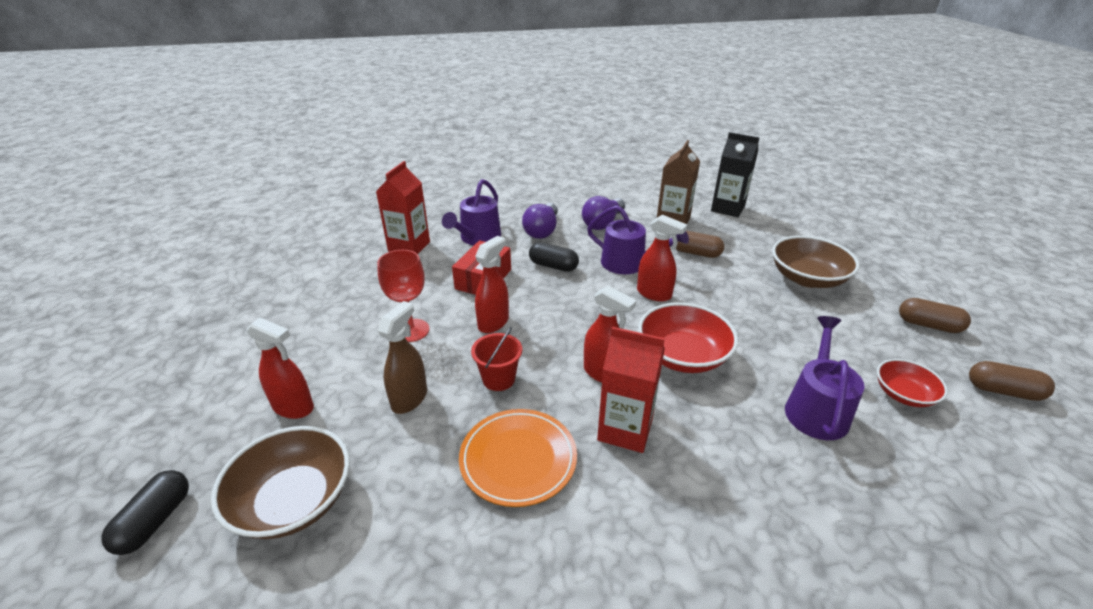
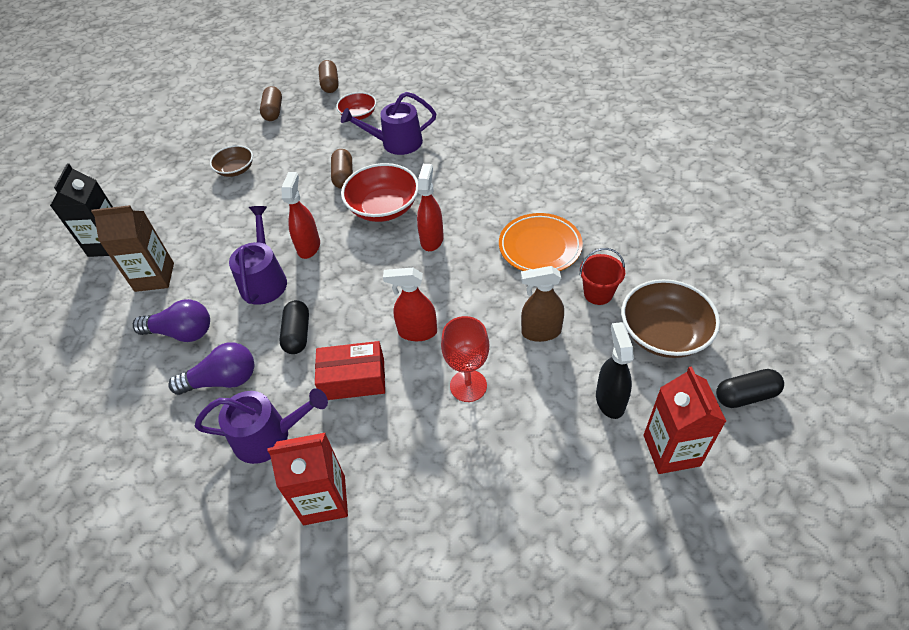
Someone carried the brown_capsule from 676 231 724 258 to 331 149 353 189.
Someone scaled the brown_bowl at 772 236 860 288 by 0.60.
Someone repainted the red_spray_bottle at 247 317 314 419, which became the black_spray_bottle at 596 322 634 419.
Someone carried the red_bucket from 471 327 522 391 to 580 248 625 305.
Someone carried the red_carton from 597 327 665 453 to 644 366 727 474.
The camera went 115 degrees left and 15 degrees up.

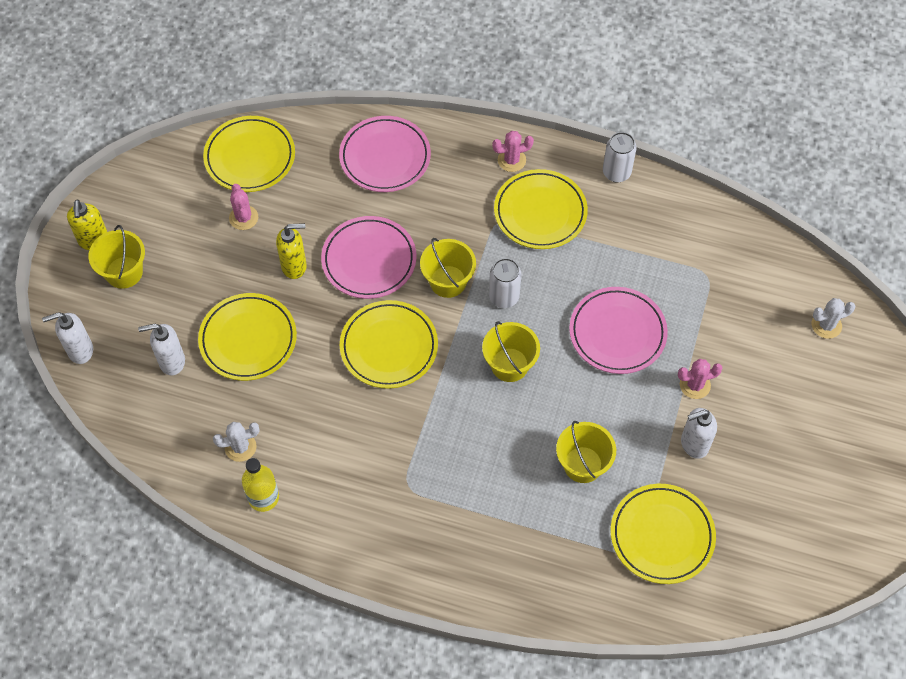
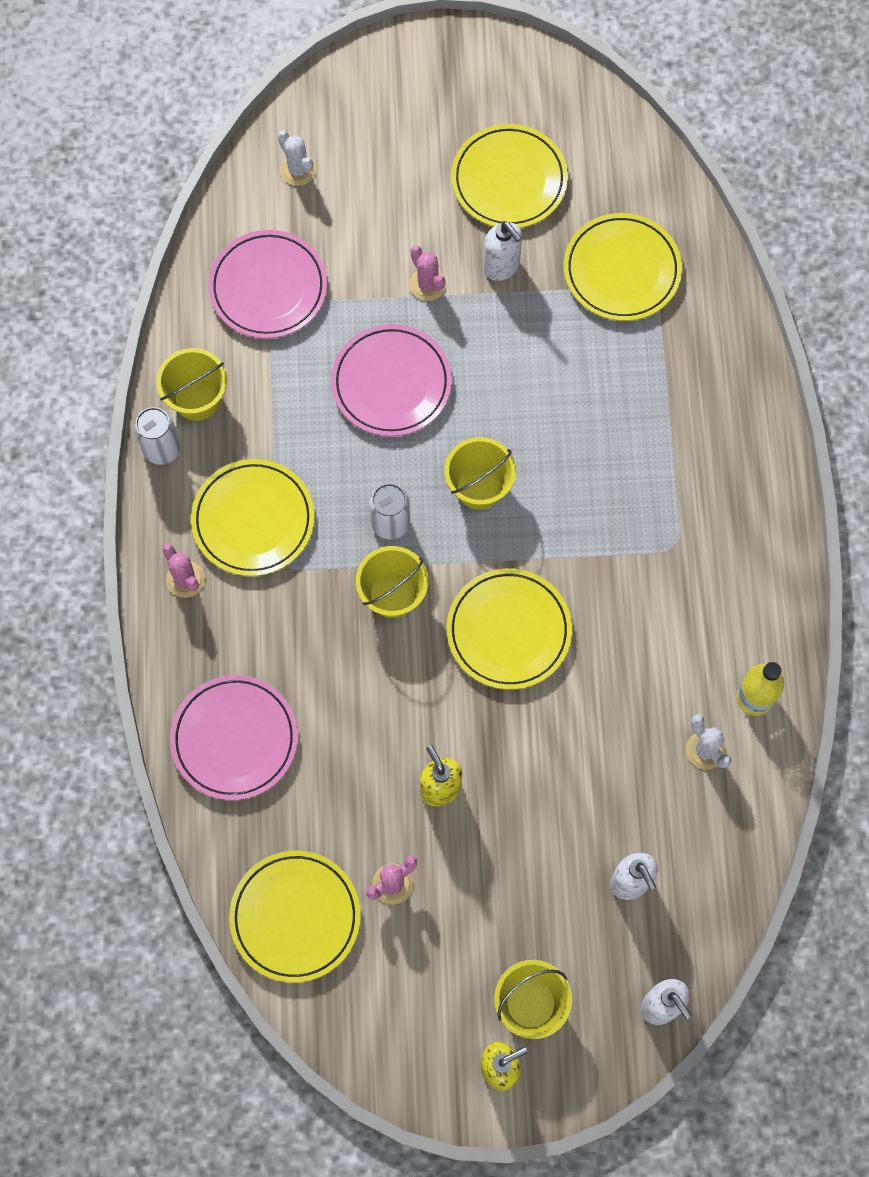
Someone carried the pink_plate from 321 216 417 299 to 208 230 327 339.
Someone carried the yellow_plate from 198 293 297 381 to 451 124 568 228.
Someone carried the yellow_bucket from 556 421 616 483 to 156 348 227 421.
The camera went 110 degrees left and 10 degrees up.

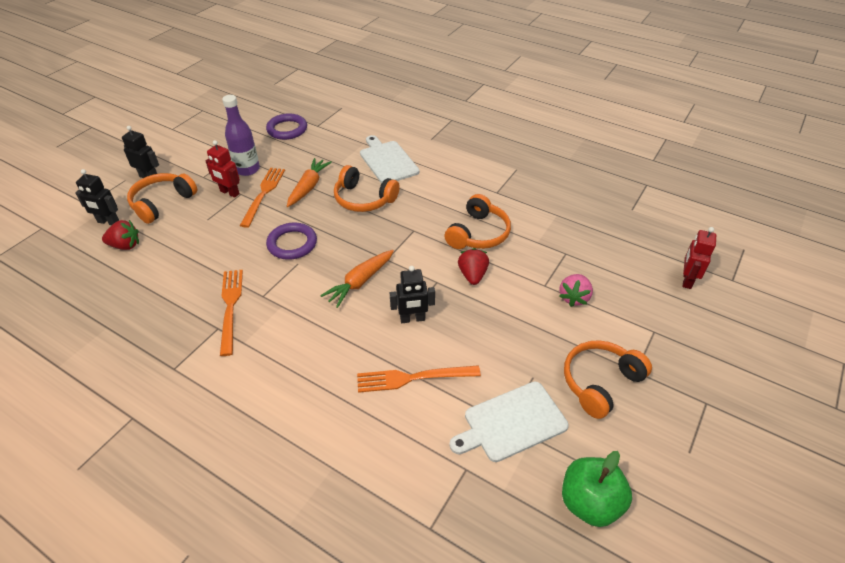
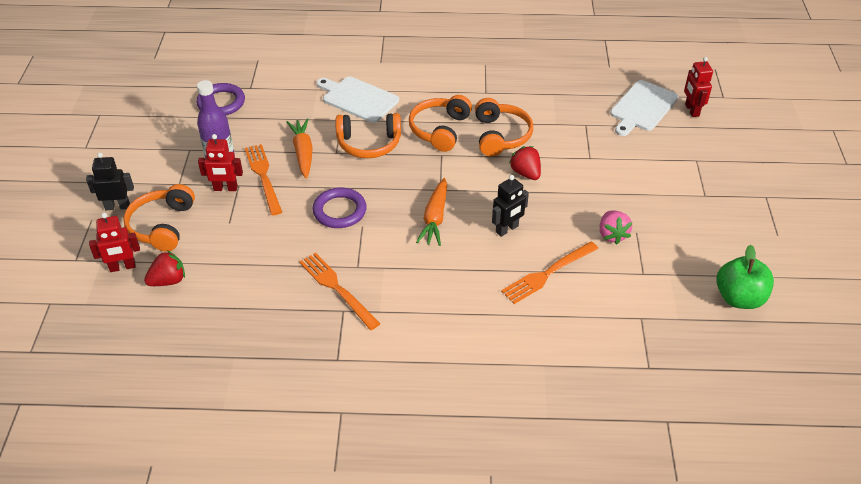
Someone repainted the black_robot at 76 169 119 225, which became the red_robot at 89 213 140 272.
Someone carried the pink_strawberry from 559 274 593 307 to 599 210 632 245.
Someone carried the orange_headphones from 564 340 652 419 to 409 95 472 152.
Someone carried the white_cutting_board from 449 382 569 462 to 610 80 679 136.
The camera went 30 degrees left and 0 degrees up.

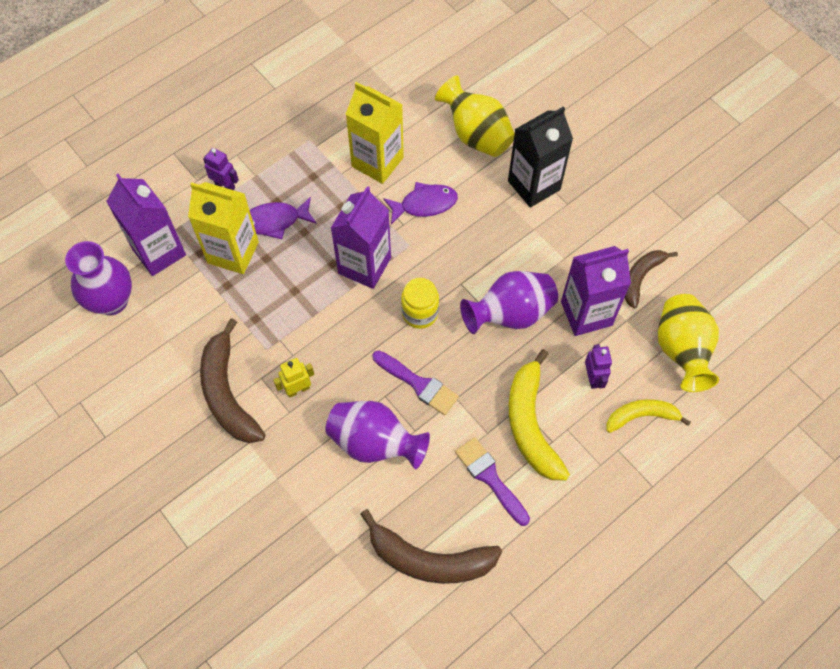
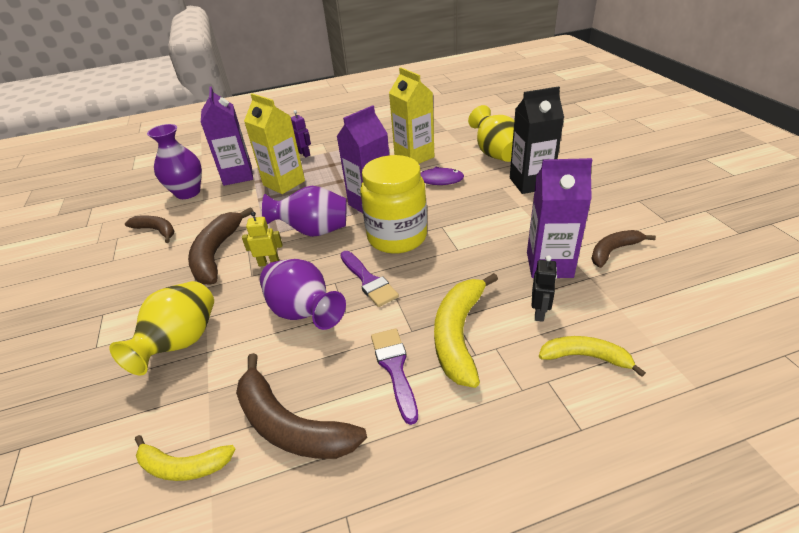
Someone took away the purple_fish at 250 197 317 239.
Someone carried the purple_vase from 460 271 558 334 to 262 186 346 237.
Someone scaled the yellow_jar at 401 278 439 329 by 1.85.
Someone carried the yellow_vase from 658 294 719 392 to 109 281 214 375.
Someone repainted the purple_robot at 585 344 612 389, which became the black_robot at 532 255 557 322.
Someone put down the brown_banana at 125 215 174 243.
Someone put down the yellow_banana at 135 435 236 481.
The camera went 25 degrees right and 25 degrees down.

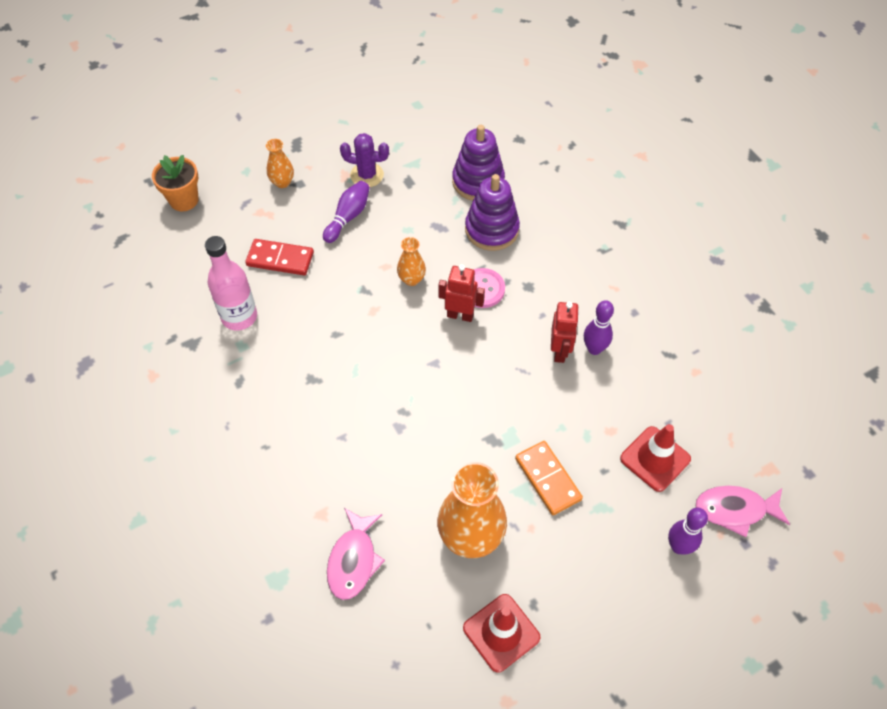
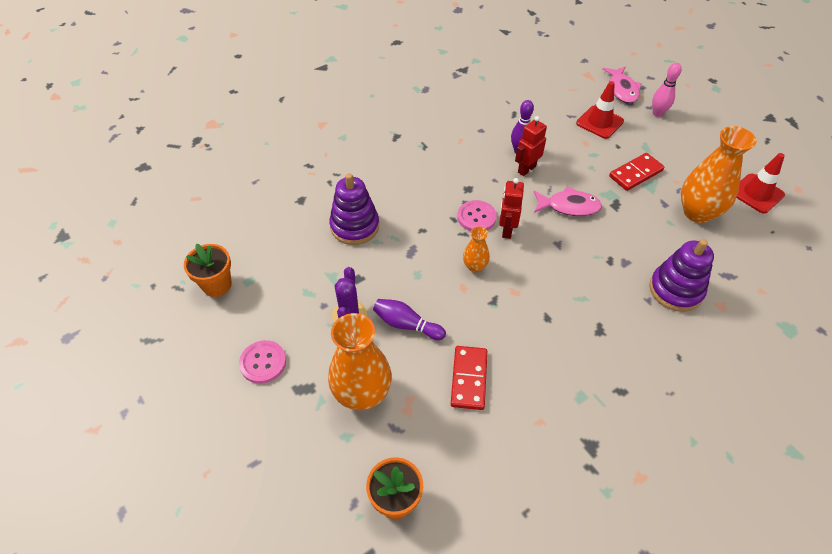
Someone scaled the orange_vase at 266 139 294 188 by 2.01.
Someone carried the purple_stacking_toy from 465 174 520 251 to 649 239 714 312.
Someone took away the pink_bottle at 205 236 257 331.
Someone rotated the red_robot at 551 302 579 363 by 45 degrees counterclockwise.
Someone repainted the orange_domino at 515 441 583 515, which became the red_domino at 609 153 664 191.
Someone carried the pink_fish from 327 508 385 600 to 534 186 602 216.
Someone repainted the purple_bowling_pin at 668 508 708 555, which became the pink_bowling_pin at 652 63 682 117.
Someone put down the orange_flower_pot at 184 244 232 297.
Someone put down the pink_button at 239 340 286 384.
The camera went 95 degrees left and 5 degrees down.

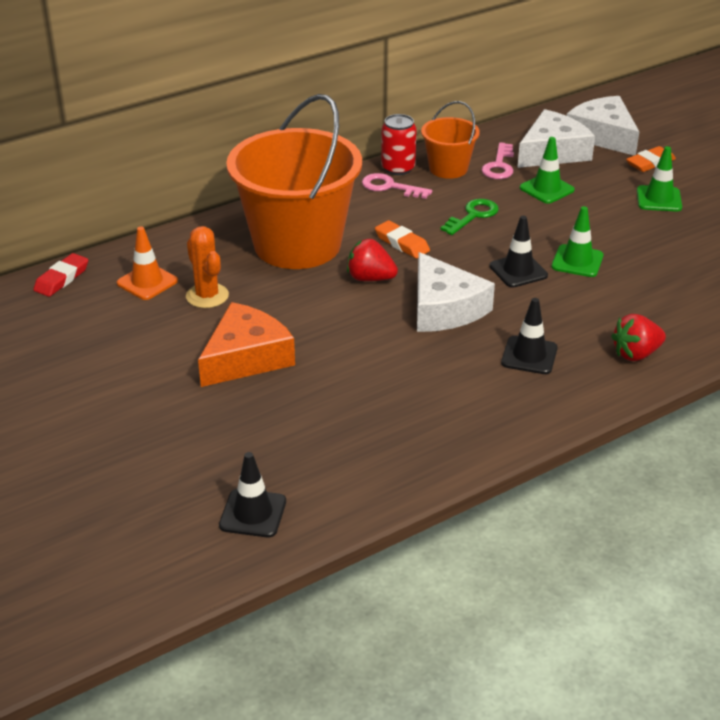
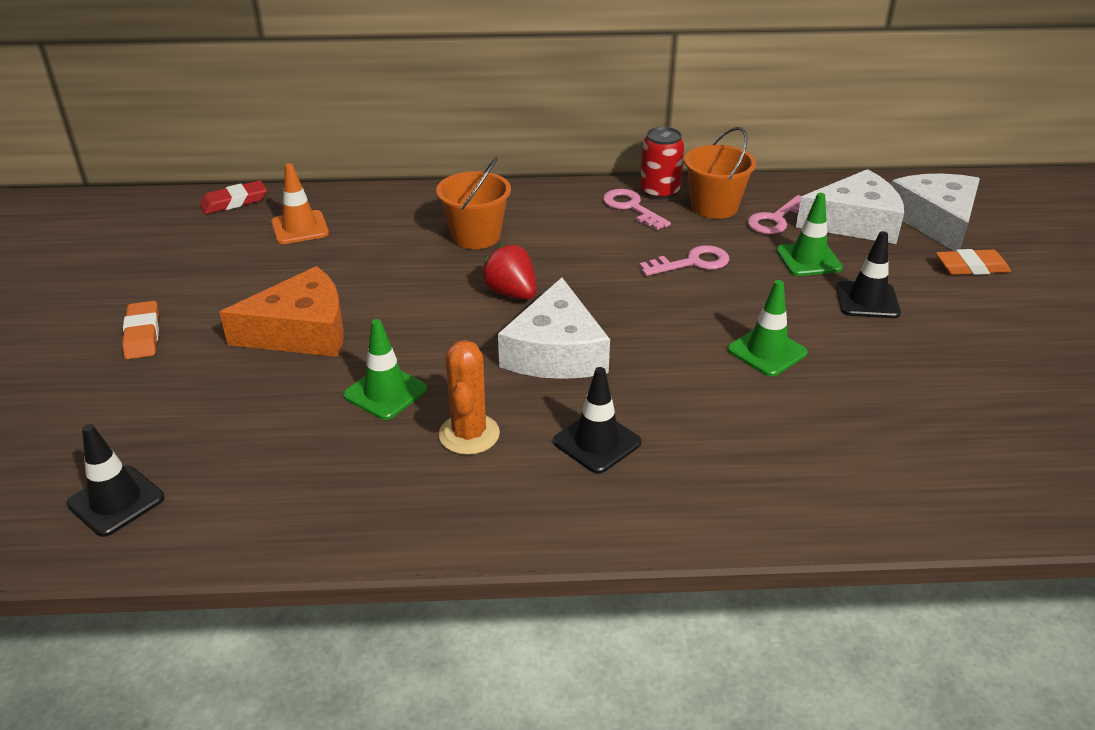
Someone scaled the orange_bucket at 226 94 362 269 by 0.48.
Someone carried the green_traffic_cone from 637 146 682 212 to 343 319 427 420.
Someone repainted the green_key at 440 199 499 235, which became the pink_key at 639 245 729 276.
Someone carried the black_traffic_cone from 489 216 548 288 to 836 231 901 318.
Someone carried the orange_eraser from 375 220 430 258 to 122 301 159 359.
Someone carried the orange_cactus from 186 226 229 308 to 439 340 500 455.
Someone took away the red_strawberry at 611 314 666 361.
The camera went 30 degrees right and 0 degrees up.

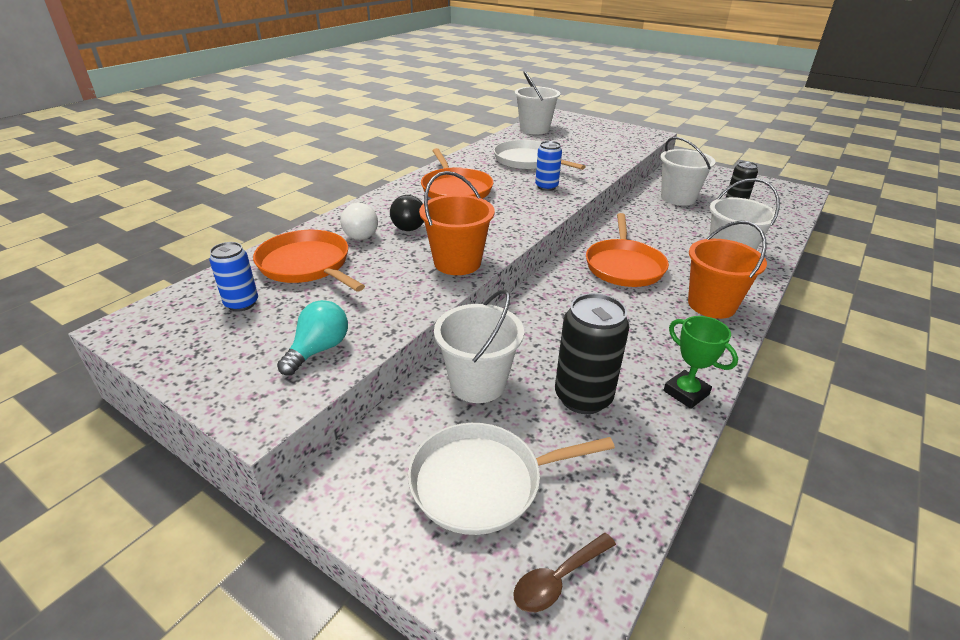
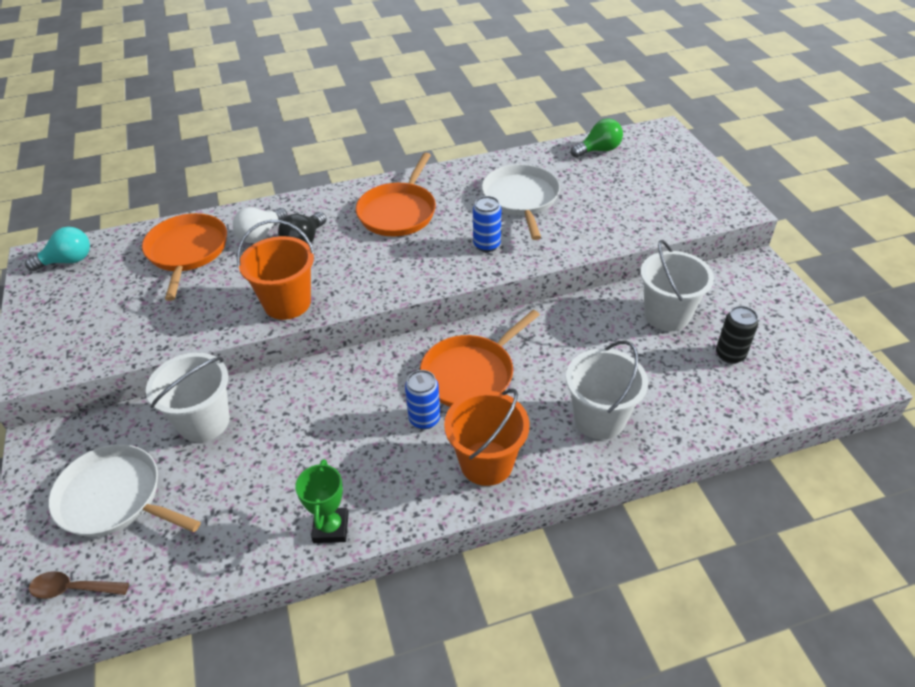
Someone swapped the white_bucket at 515 71 560 134 for the green_light_bulb at 571 118 623 158.
Someone carried the blue_can from 209 242 258 311 to 405 370 441 429.
Someone took away the black_can at 555 293 629 414.
Someone carried the turquoise_light_bulb from 277 300 348 375 to 25 227 90 271.
The camera went 40 degrees right and 10 degrees up.

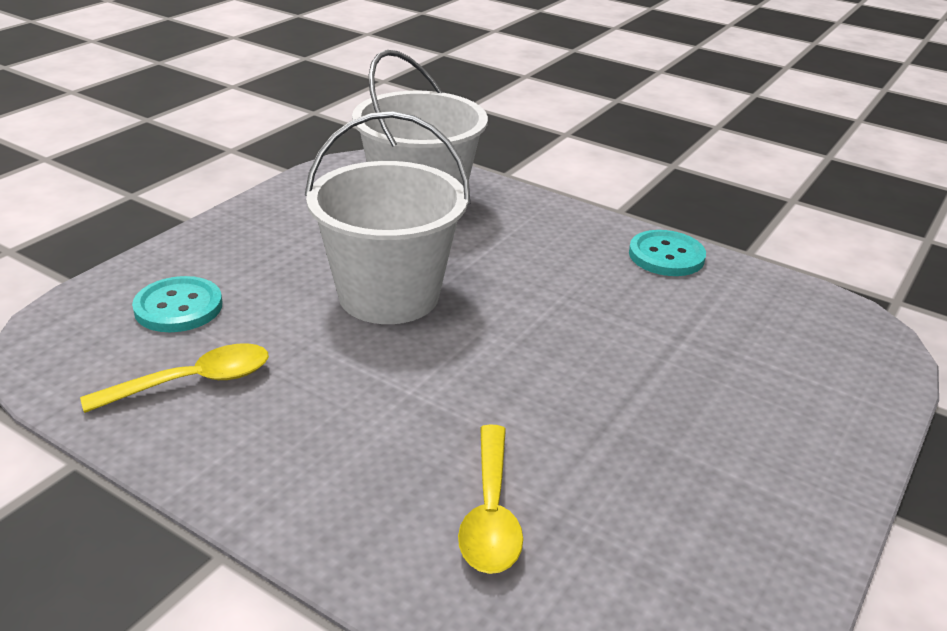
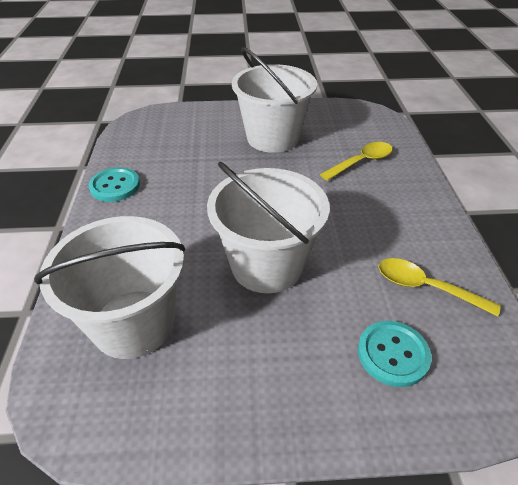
Someone put down the white_bucket at 232 47 317 153.
The camera went 125 degrees left and 10 degrees up.

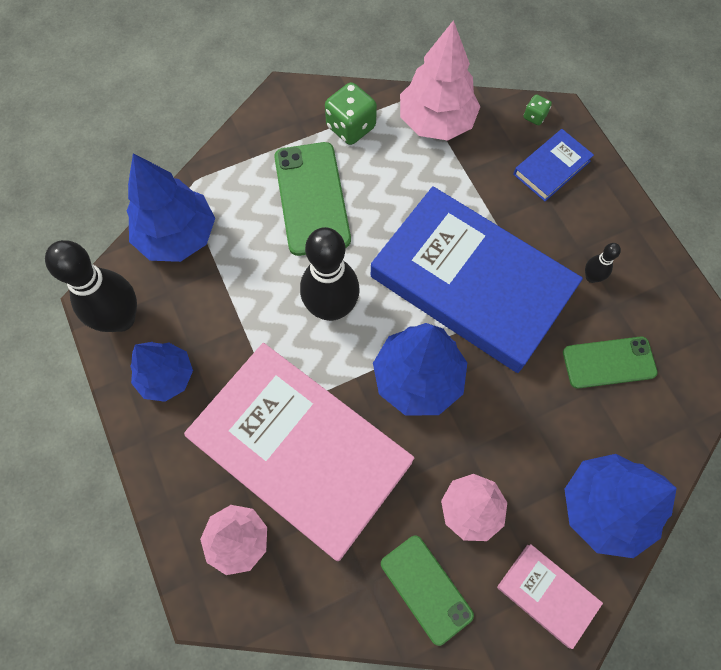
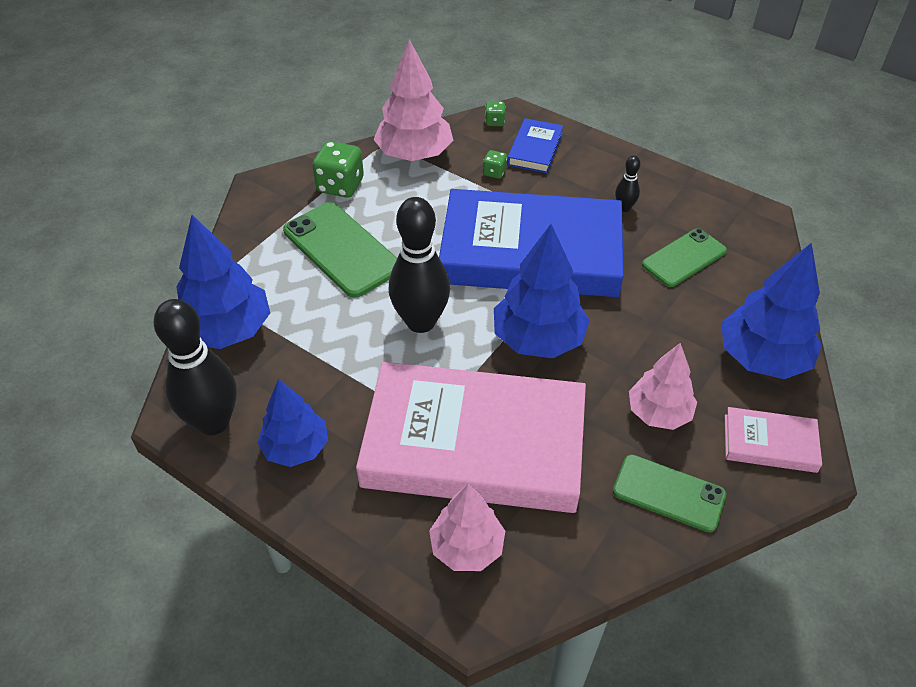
Someone put down the green_dice at 483 150 507 179.
The camera went 30 degrees left and 20 degrees down.

